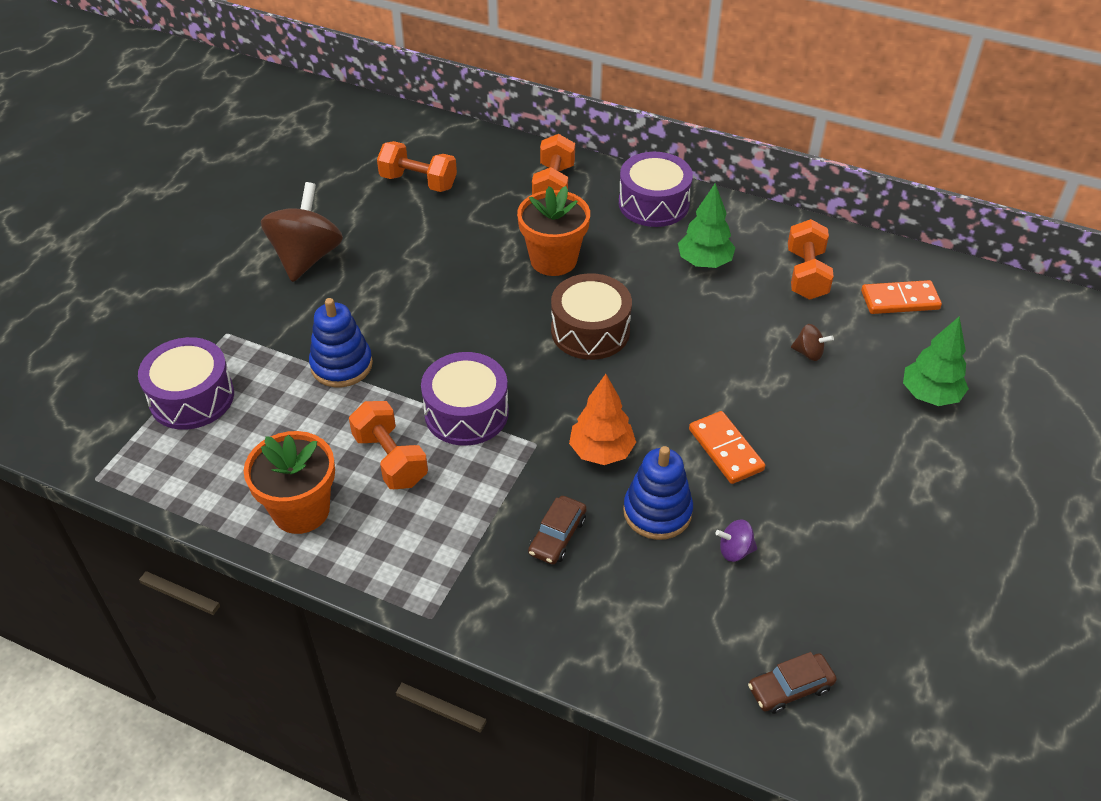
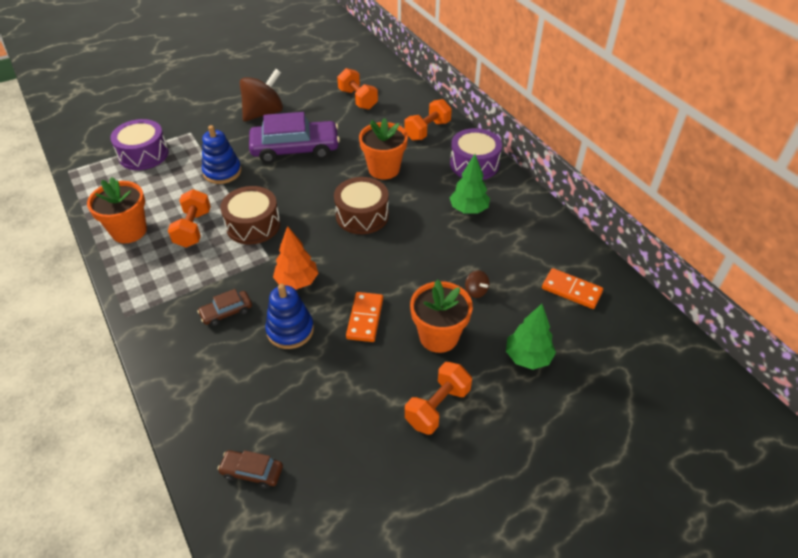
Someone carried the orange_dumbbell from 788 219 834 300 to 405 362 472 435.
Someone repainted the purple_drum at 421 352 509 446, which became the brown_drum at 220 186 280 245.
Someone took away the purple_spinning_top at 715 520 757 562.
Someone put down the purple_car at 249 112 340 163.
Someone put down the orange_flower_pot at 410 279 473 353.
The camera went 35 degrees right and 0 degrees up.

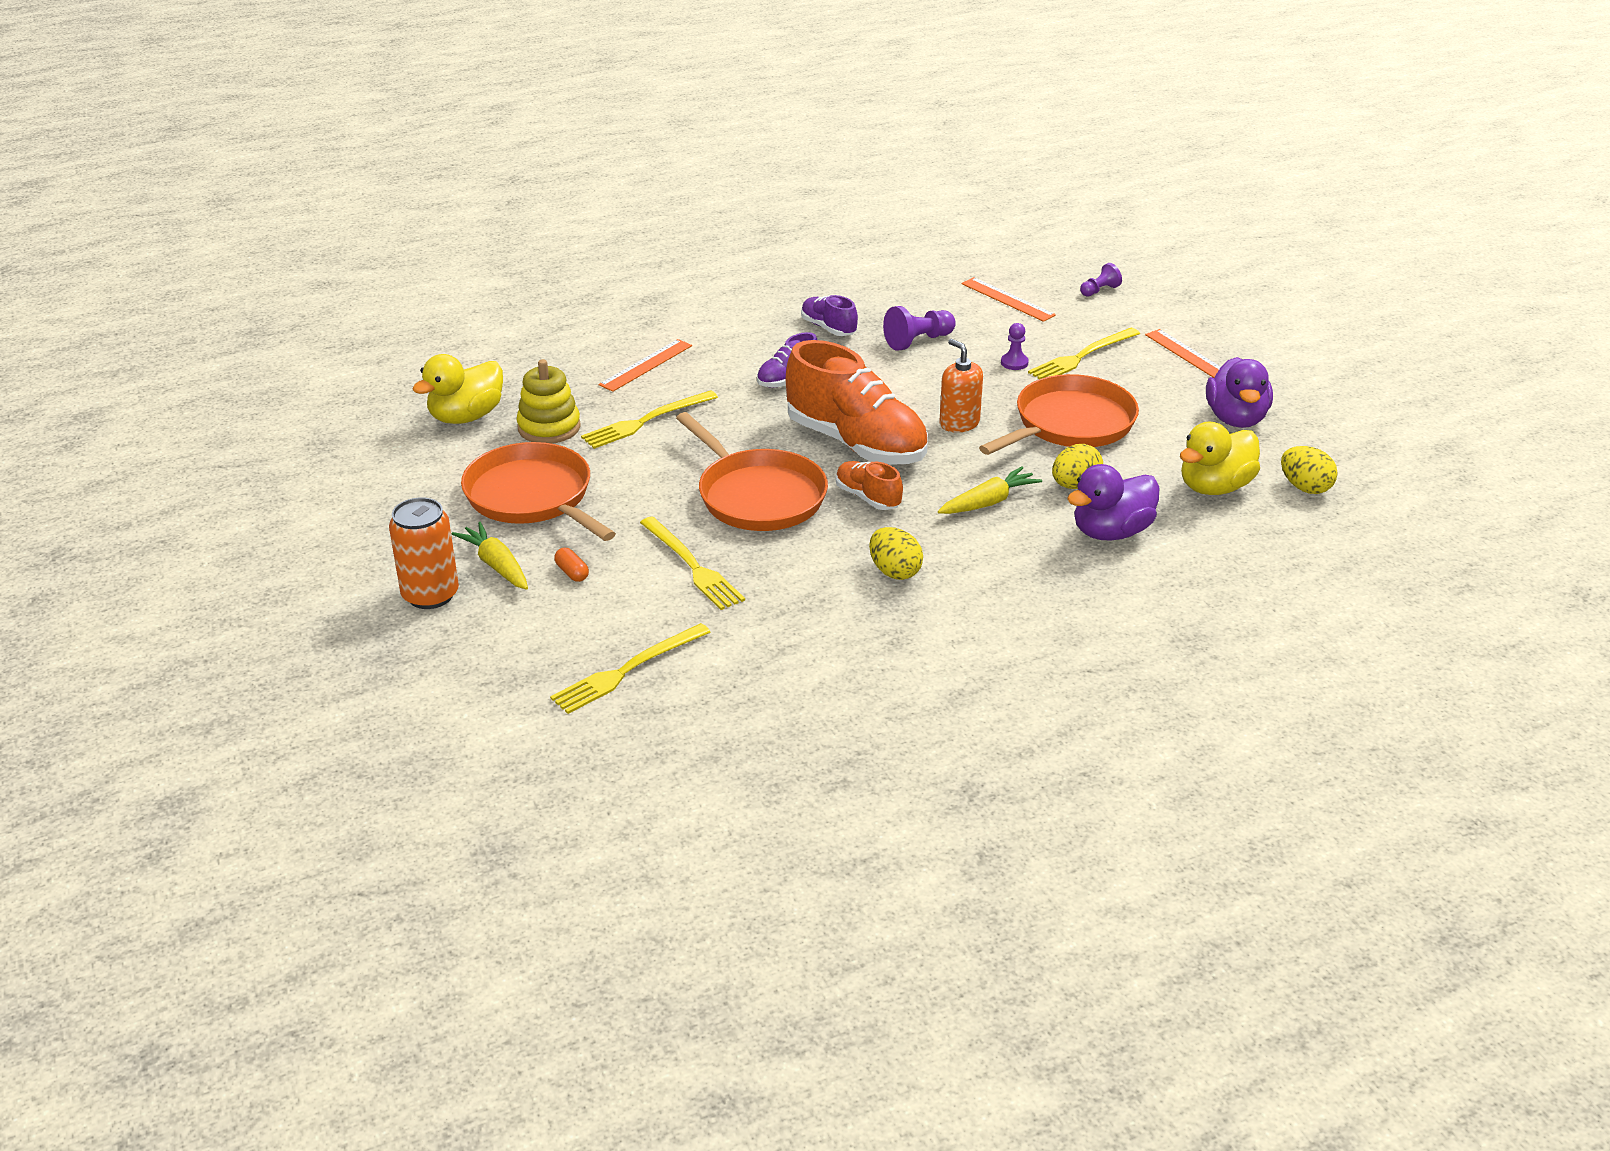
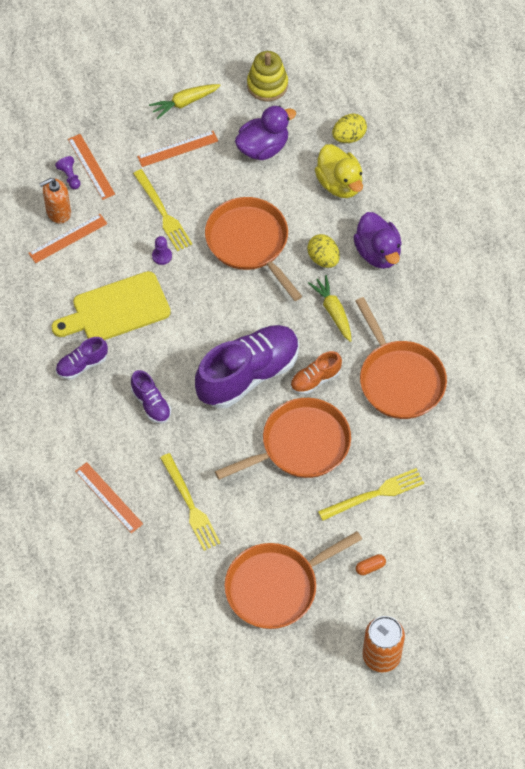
Someone swapped the purple_pawn at 883 306 956 351 for the yellow_cutting_board at 51 271 171 340.
Someone carried the orange_soap_dispenser from 940 339 983 433 to 39 178 71 224.
Someone repainted the orange_shoe at 786 340 928 465, which became the purple_shoe at 195 325 299 408.
Someone took away the yellow_duck at 412 354 503 424.
Someone rotated the purple_duck at 1206 357 1273 428 by 45 degrees counterclockwise.
Someone carried the yellow_stacking_toy from 516 359 581 444 to 247 51 288 101.
Someone carried the yellow_carrot from 452 522 528 590 to 149 84 221 119.
Someone swapped the yellow_egg at 869 527 923 580 for the orange_pan at 355 297 447 419.
Someone took away the yellow_fork at 550 623 711 714.
Someone put down the orange_ruler at 68 134 115 200.
The camera went 80 degrees left and 25 degrees up.

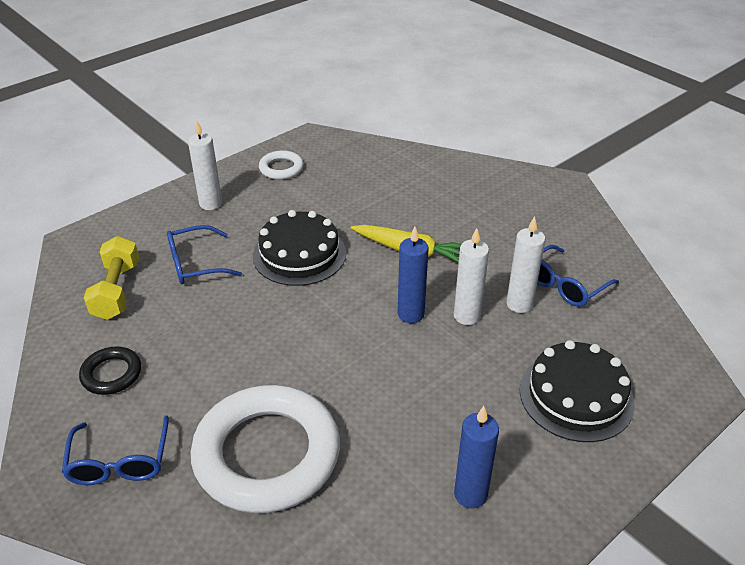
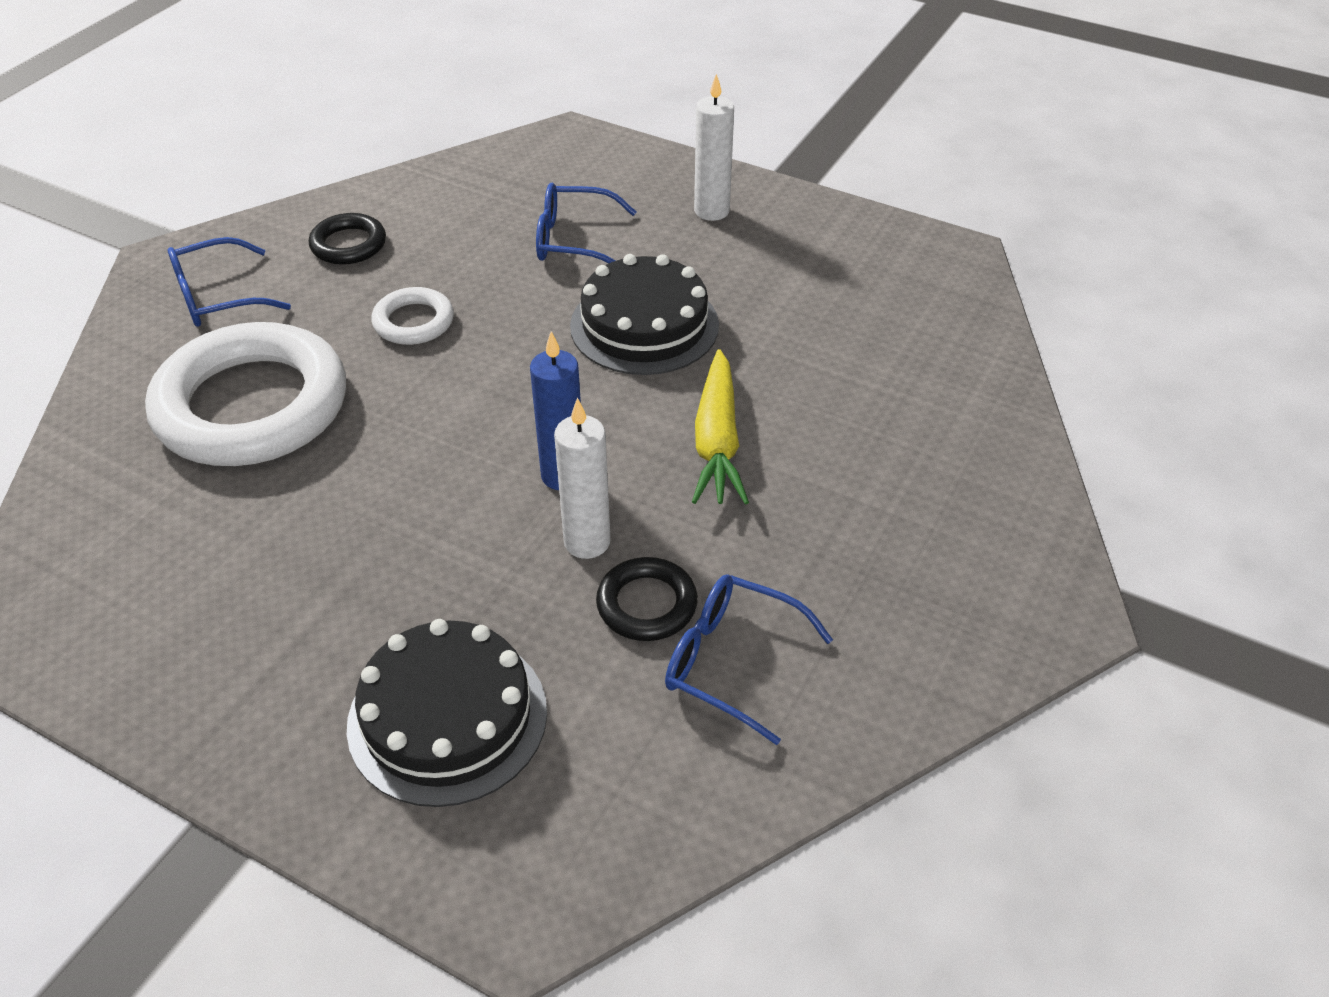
Someone carried the white_ring from 259 151 304 180 to 371 287 454 345.
Someone swapped the white_candle at 506 216 545 313 for the black_ring at 596 557 698 641.
Someone rotated the blue_glasses at 167 225 242 284 by 45 degrees counterclockwise.
Someone took away the yellow_dumbbell at 84 236 139 320.
Someone took away the blue_candle at 454 406 499 508.
The camera went 70 degrees right and 5 degrees up.

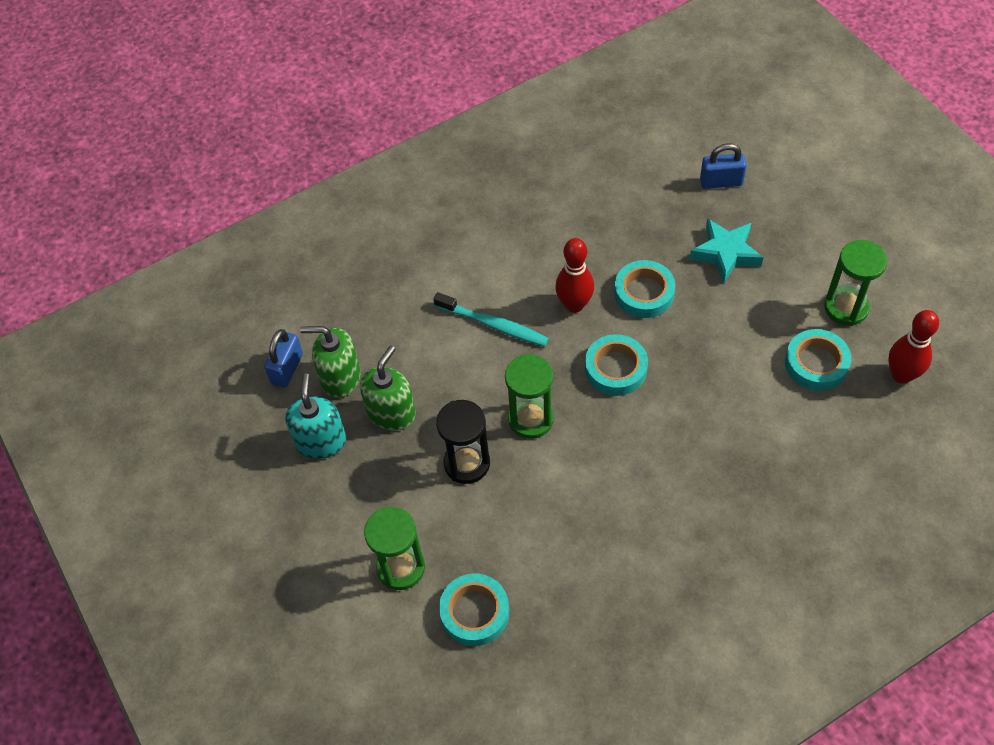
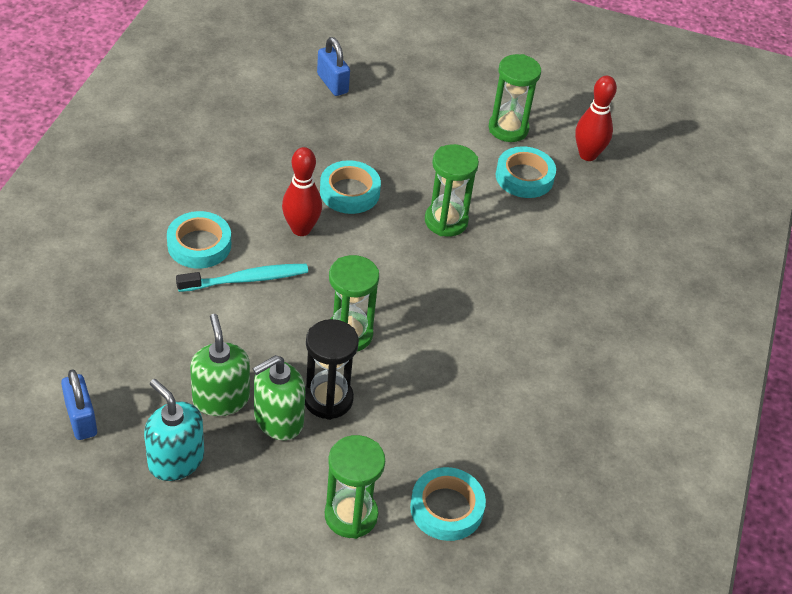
Someone rotated the blue_padlock at 700 143 747 189 by 75 degrees counterclockwise.
Someone took away the turquoise_star at 689 219 764 284.
Someone carried the green_soap_dispenser from 300 326 361 398 to 252 355 305 441.
Someone carried the turquoise_tape from 585 334 648 396 to 167 211 231 269.
Someone put down the green_hourglass at 425 144 479 237.
The camera went 50 degrees left and 10 degrees down.

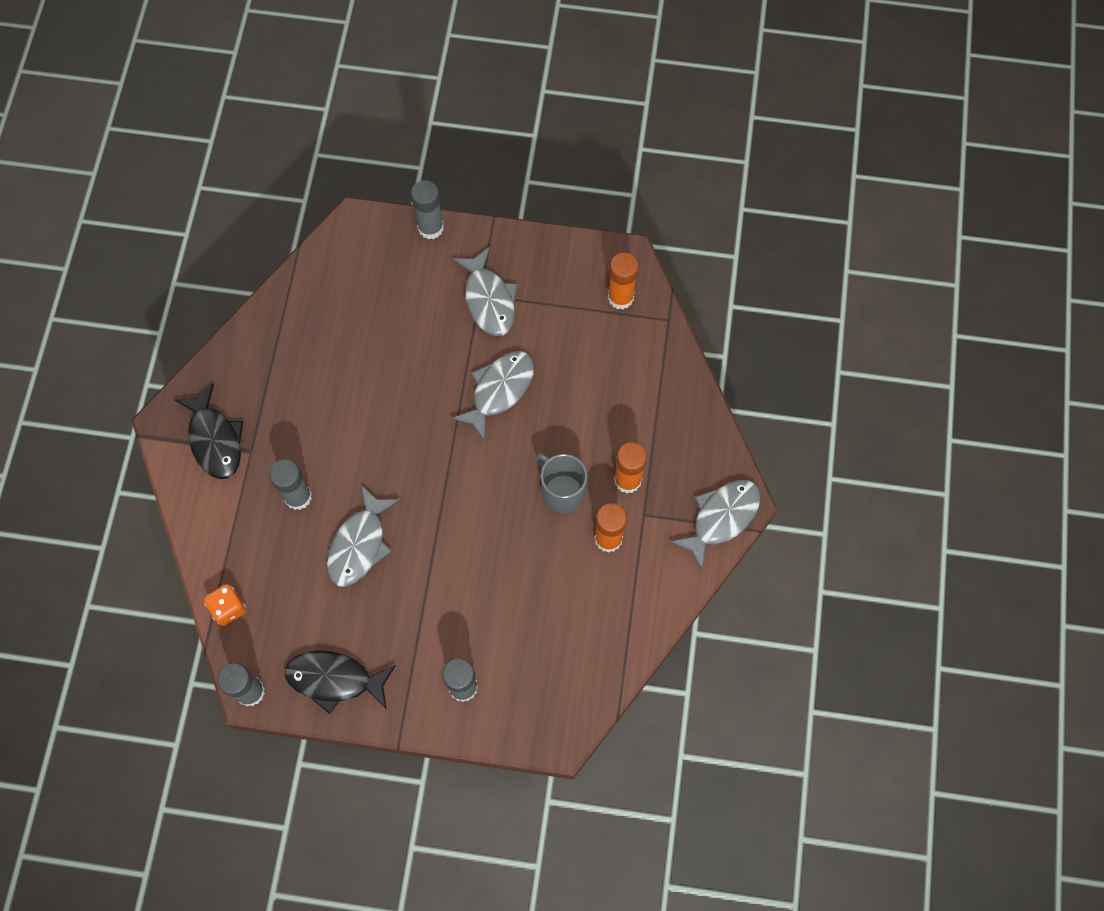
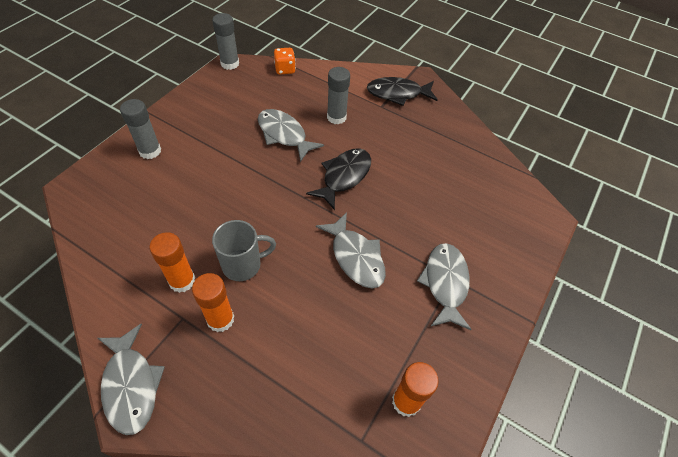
Someone took away the grey_glue_stick at 411 180 444 239.
Someone rotated the grey_fish at 452 247 518 336 by 90 degrees clockwise.
Someone carried the black_fish from 285 650 396 714 to 306 148 371 210.
The camera went 110 degrees right and 15 degrees down.

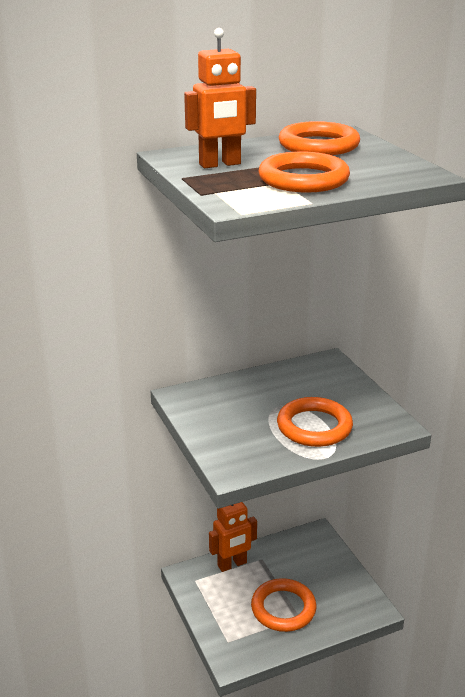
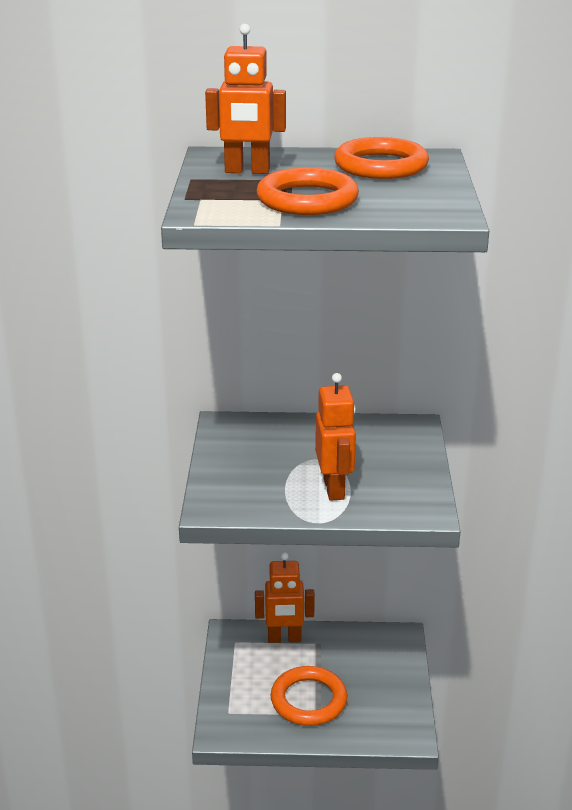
Someone swapped the orange_ring at 277 397 353 447 for the orange_robot at 315 373 356 501.
The camera went 25 degrees right and 0 degrees up.

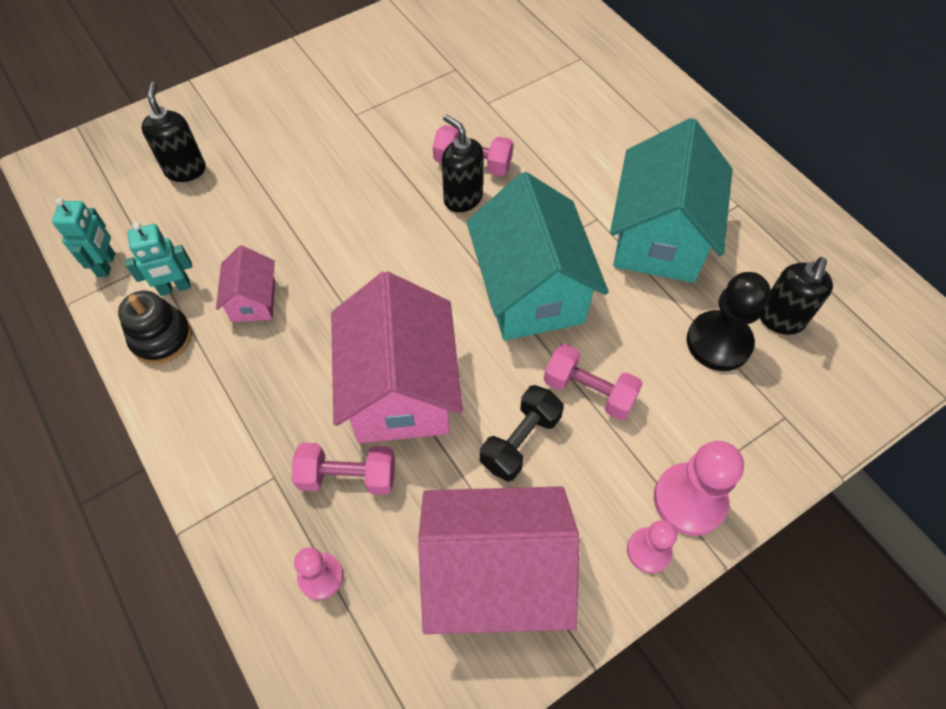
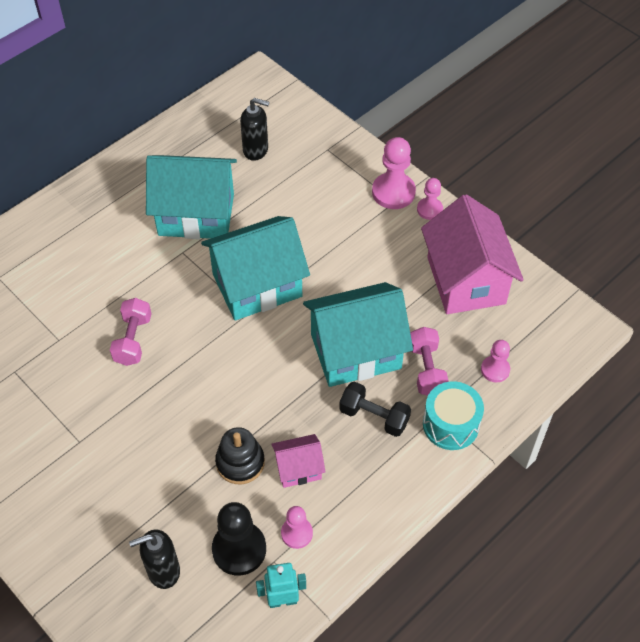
Someone took away the black_soap_dispenser at 442 114 484 212.
Someone swapped the turquoise_robot at 125 222 192 296 for the pink_pawn at 281 506 313 549.
Someone repainted the pink_house at 331 271 463 443, which became the turquoise_house at 303 282 413 387.
Someone carried the black_pawn from 687 272 771 371 to 212 502 266 576.
Someone carried the black_stacking_toy from 118 290 192 364 to 215 427 265 484.
Someone took away the pink_dumbbell at 544 344 643 420.
Someone carried the black_dumbbell from 480 385 564 481 to 339 381 411 437.
Someone put down the turquoise_drum at 423 381 484 450.
The camera went 100 degrees left and 5 degrees down.

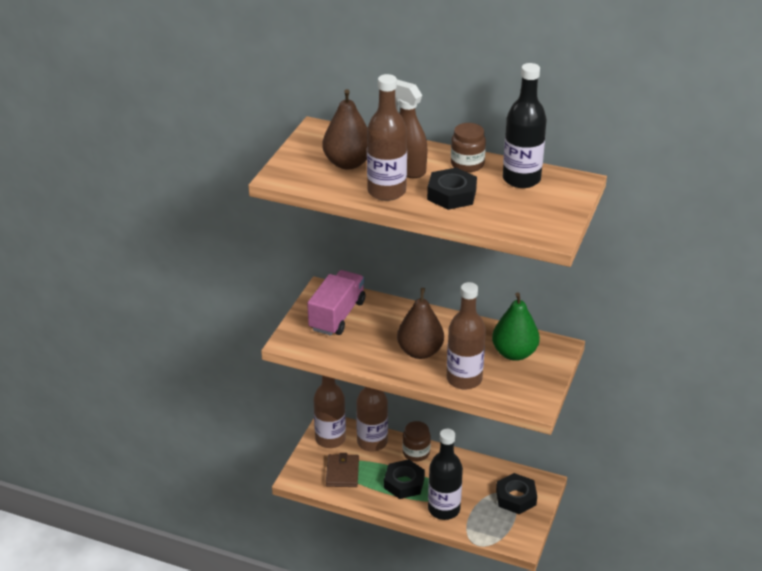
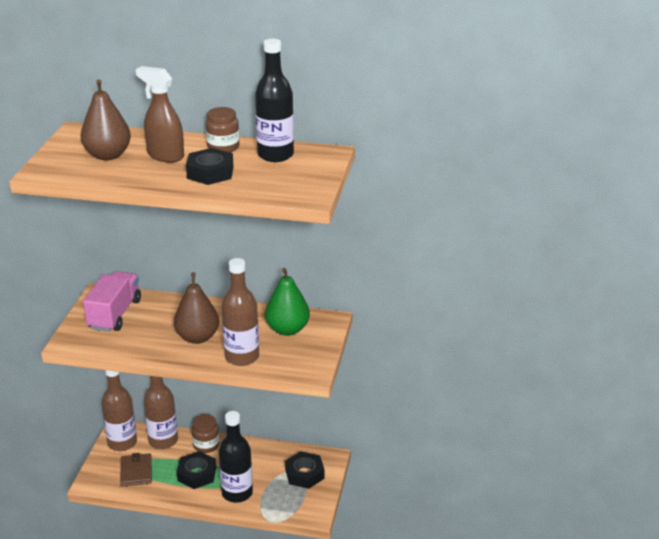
Someone took away the brown_bottle at 367 74 407 201.
The camera went 10 degrees left and 5 degrees down.

